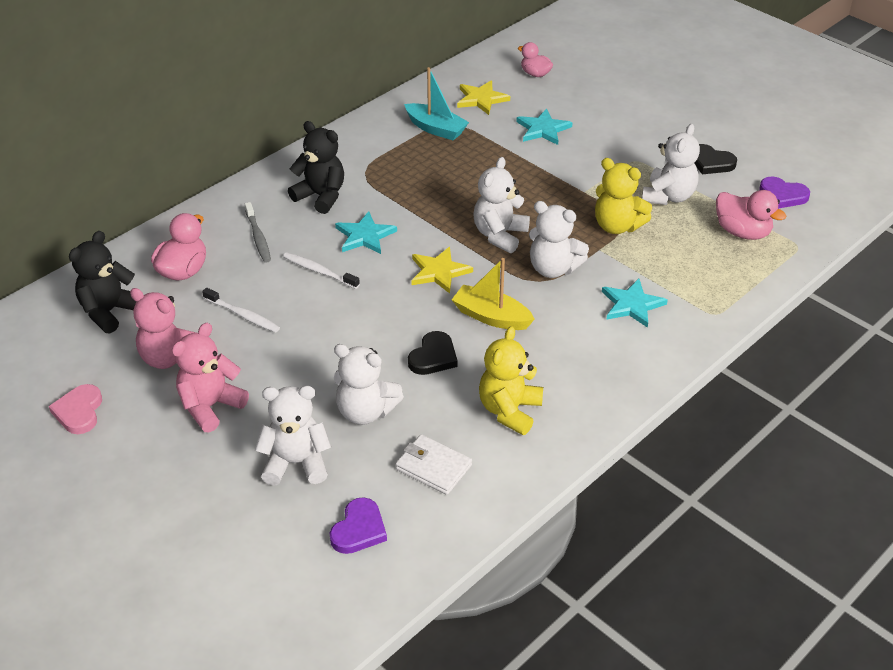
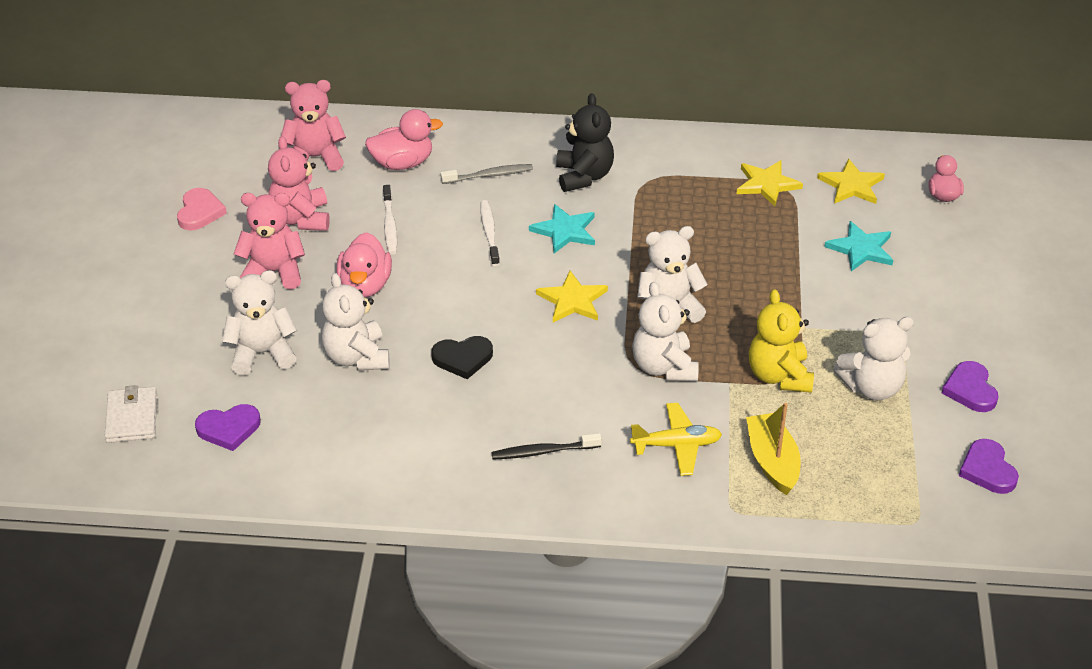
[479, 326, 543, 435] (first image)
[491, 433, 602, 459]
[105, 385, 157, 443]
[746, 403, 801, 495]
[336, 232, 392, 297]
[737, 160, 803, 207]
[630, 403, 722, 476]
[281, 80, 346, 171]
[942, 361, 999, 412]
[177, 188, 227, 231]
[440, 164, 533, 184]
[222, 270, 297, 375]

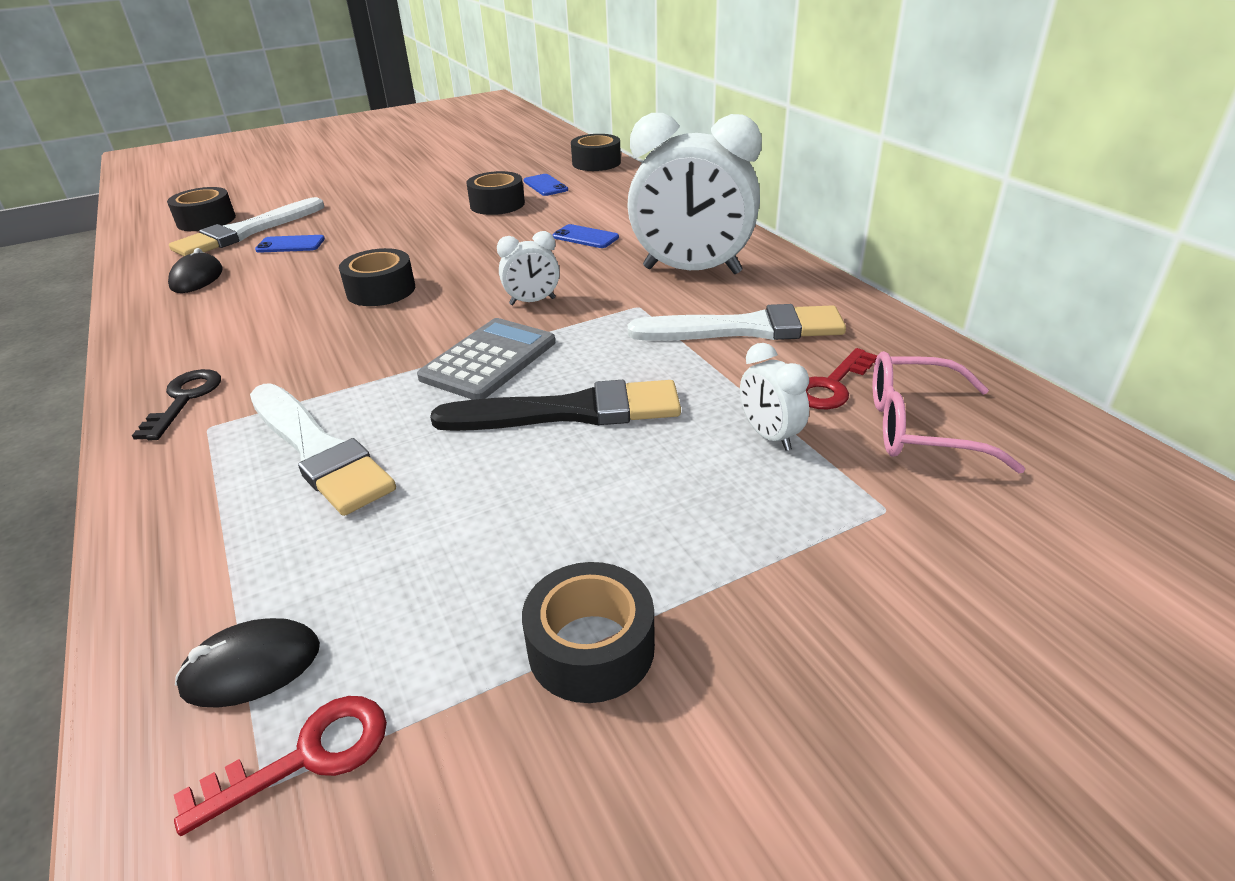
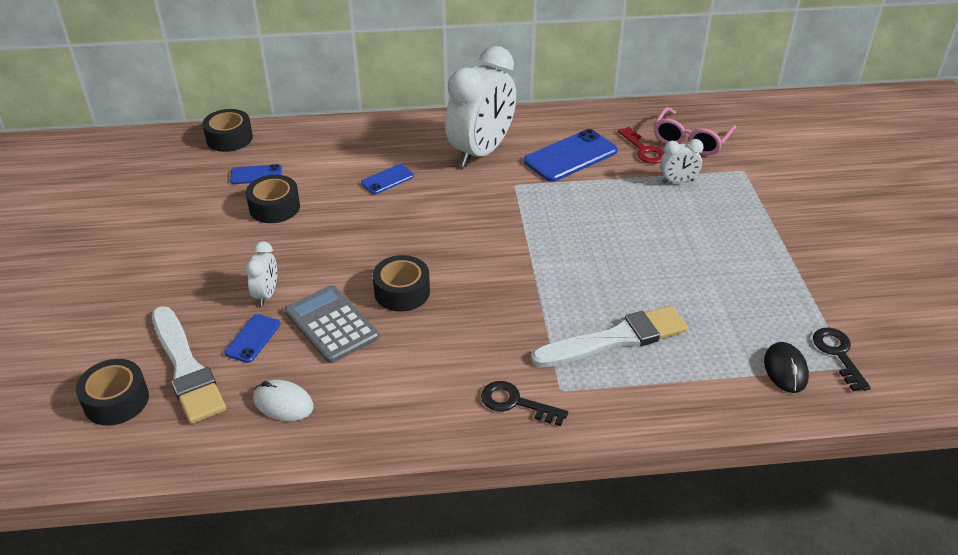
[430, 380, 681, 431] (first image)
[522, 562, 655, 703] (first image)
[285, 285, 379, 363]
[246, 241, 277, 306]
[524, 129, 618, 182]
[253, 380, 314, 421]
[813, 328, 871, 391]

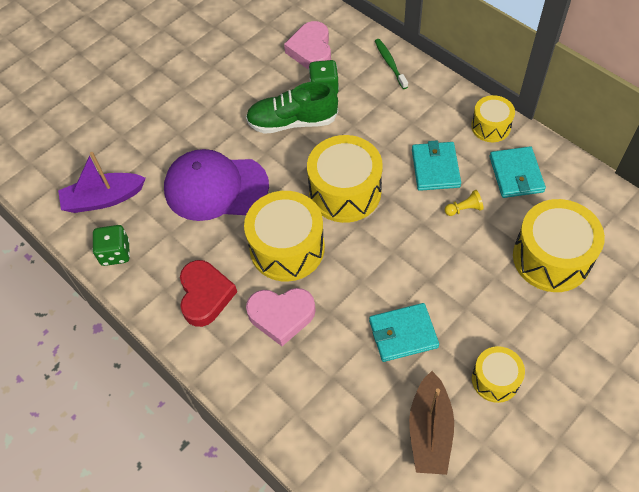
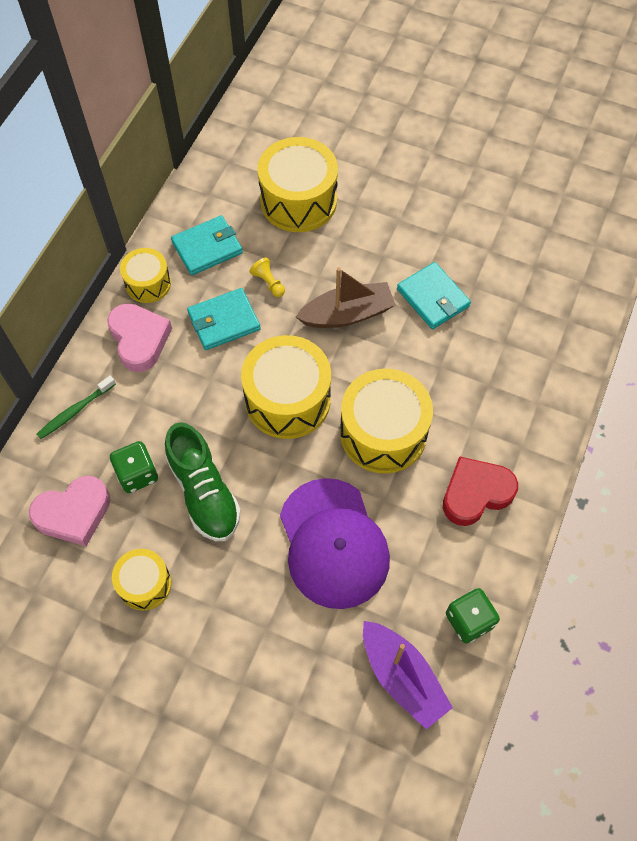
[107, 303, 172, 372]
[296, 268, 396, 328]
[112, 549, 172, 611]

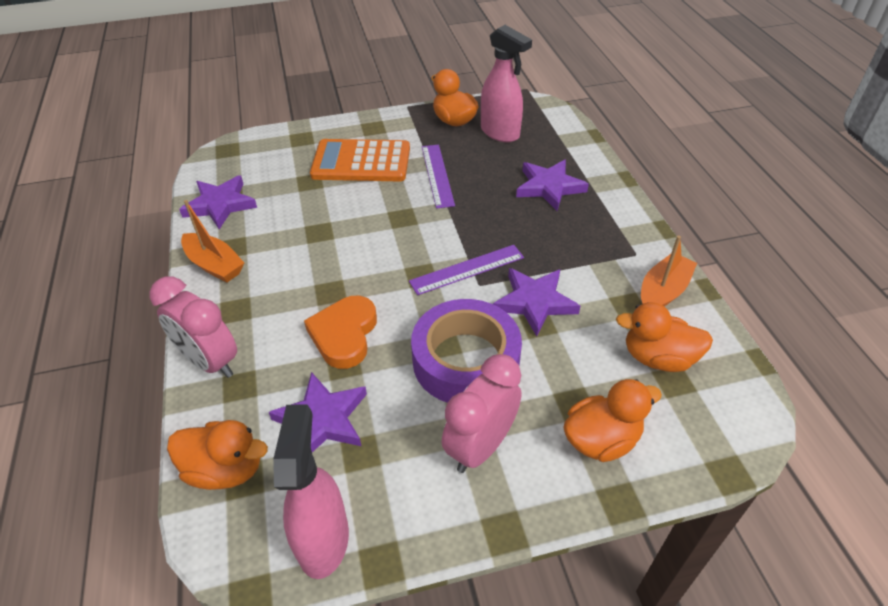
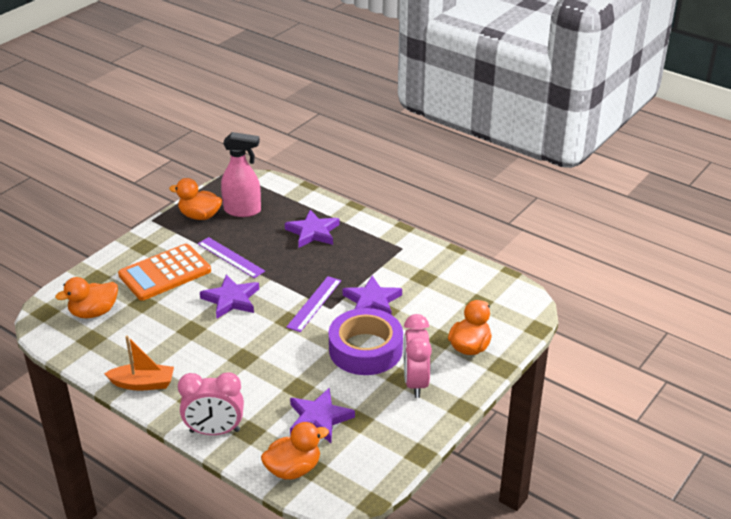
[273, 405, 349, 579] (first image)
[304, 296, 377, 369] (first image)
[641, 236, 697, 307] (first image)
[200, 275, 259, 319]
[55, 277, 118, 318]

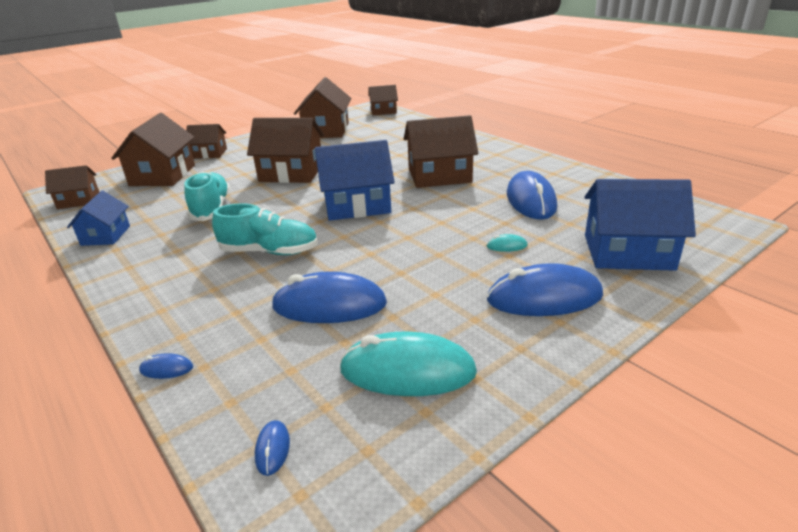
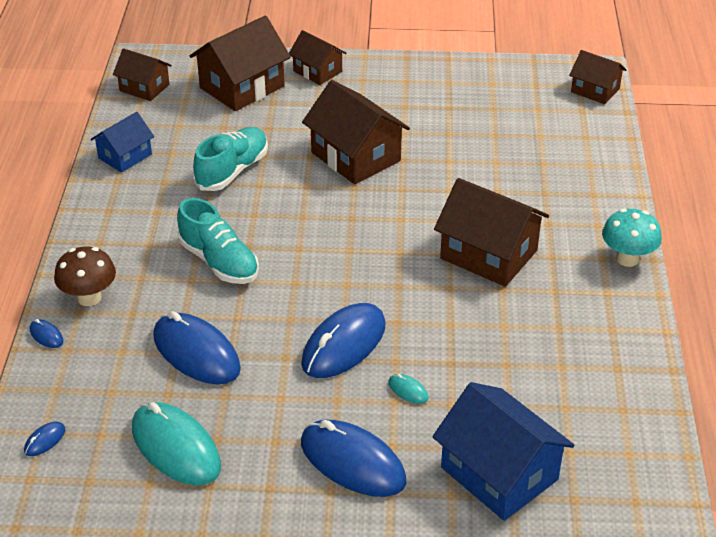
[294, 77, 351, 138] (first image)
[315, 140, 395, 221] (first image)
[54, 247, 116, 306]
[602, 209, 662, 267]
[301, 303, 386, 378]

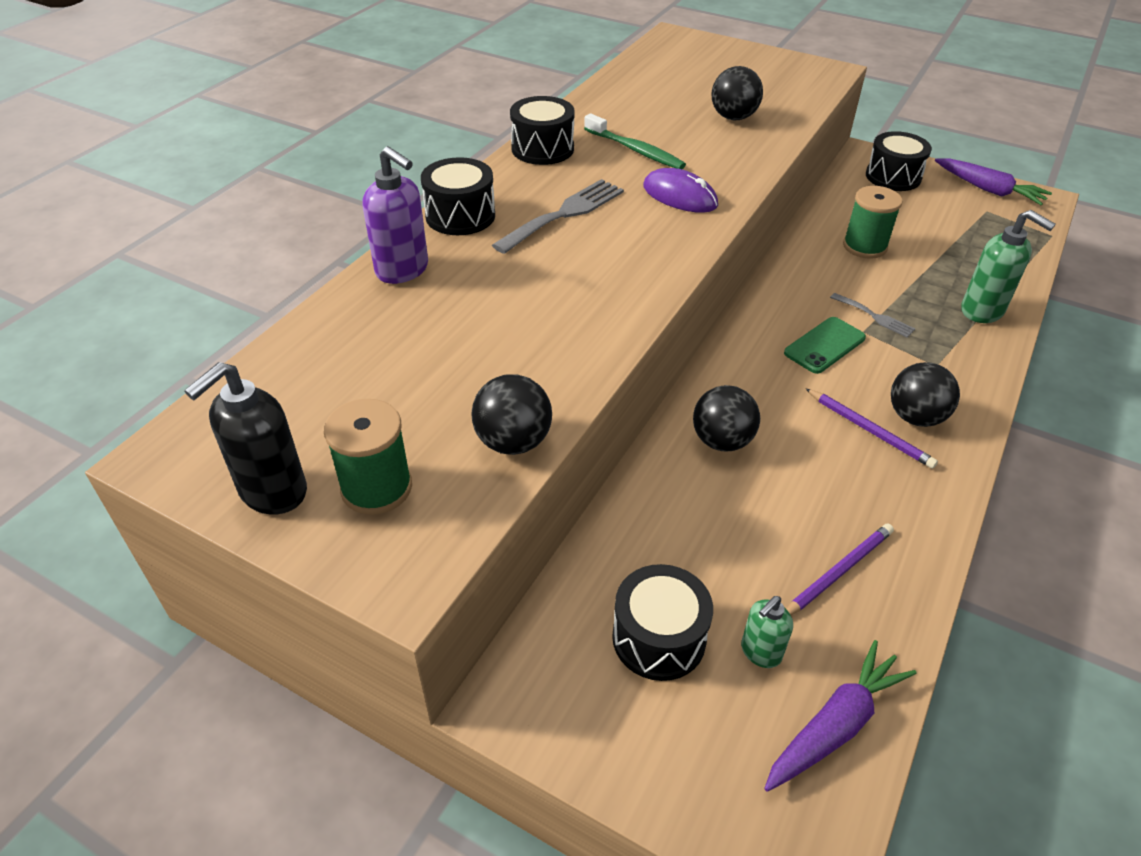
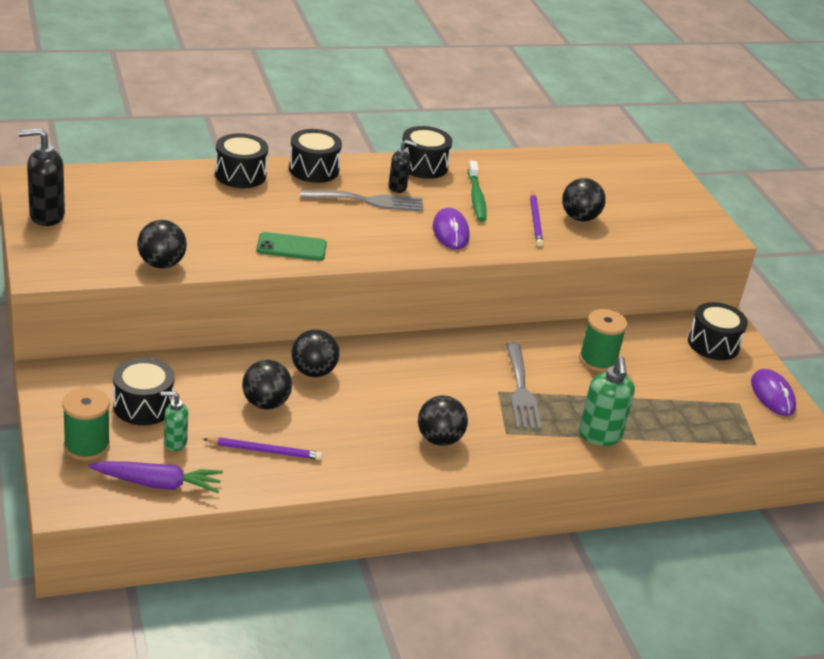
[242, 360, 292, 409]
[388, 140, 417, 193]
[62, 388, 110, 461]
[256, 232, 327, 261]
[530, 191, 543, 247]
[215, 133, 268, 188]
[751, 369, 796, 416]
[506, 342, 542, 430]

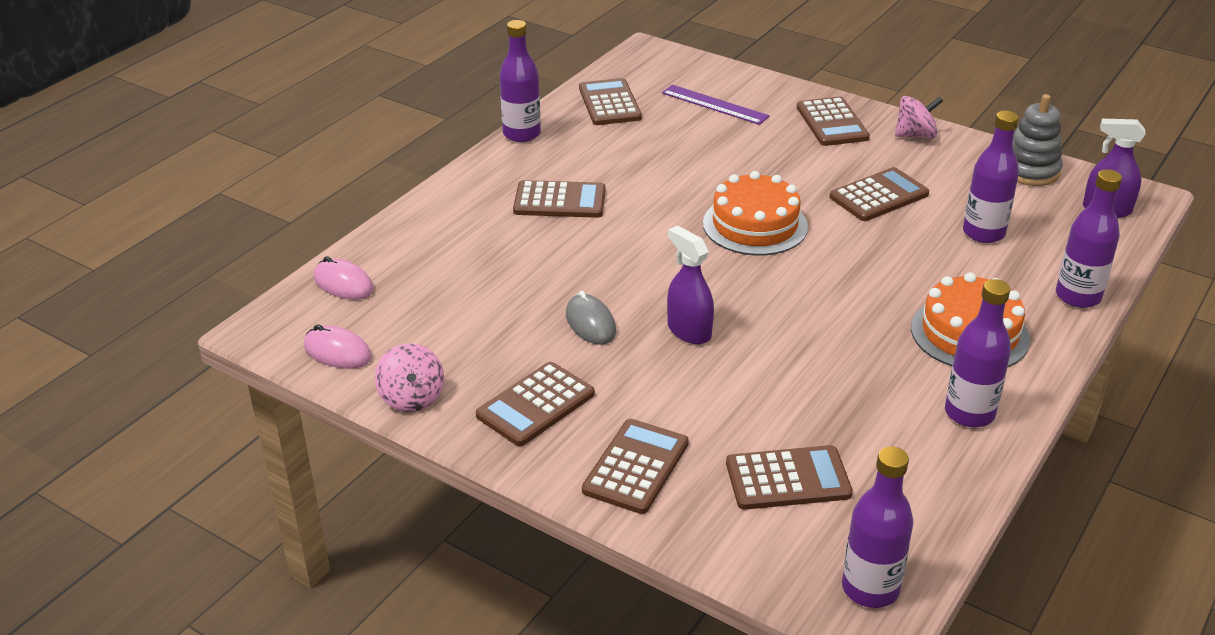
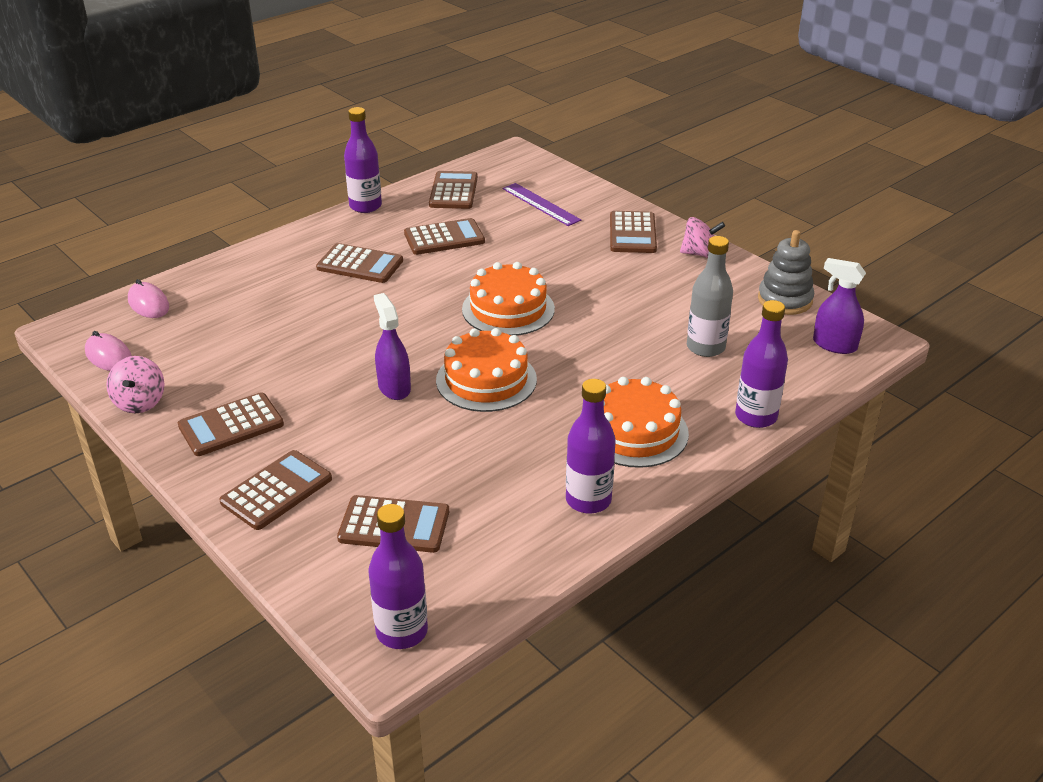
[566, 291, 616, 345] (first image)
[436, 328, 537, 412]
[404, 218, 485, 255]
[687, 236, 733, 357]

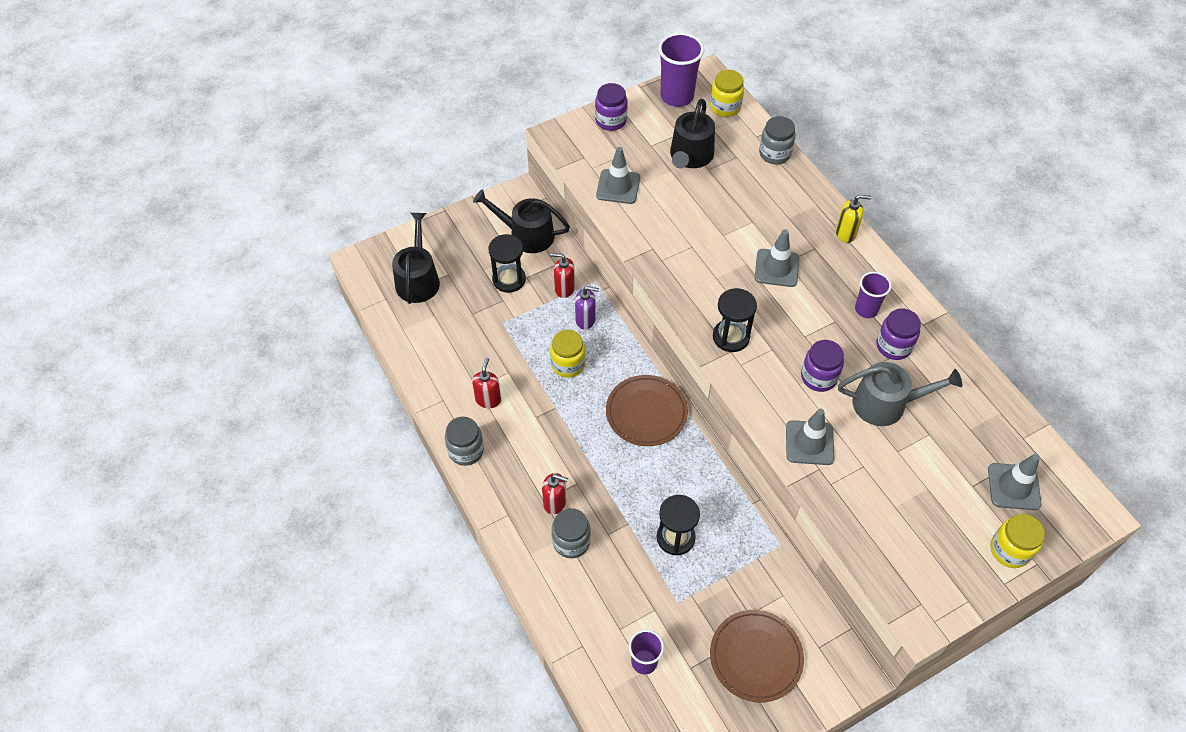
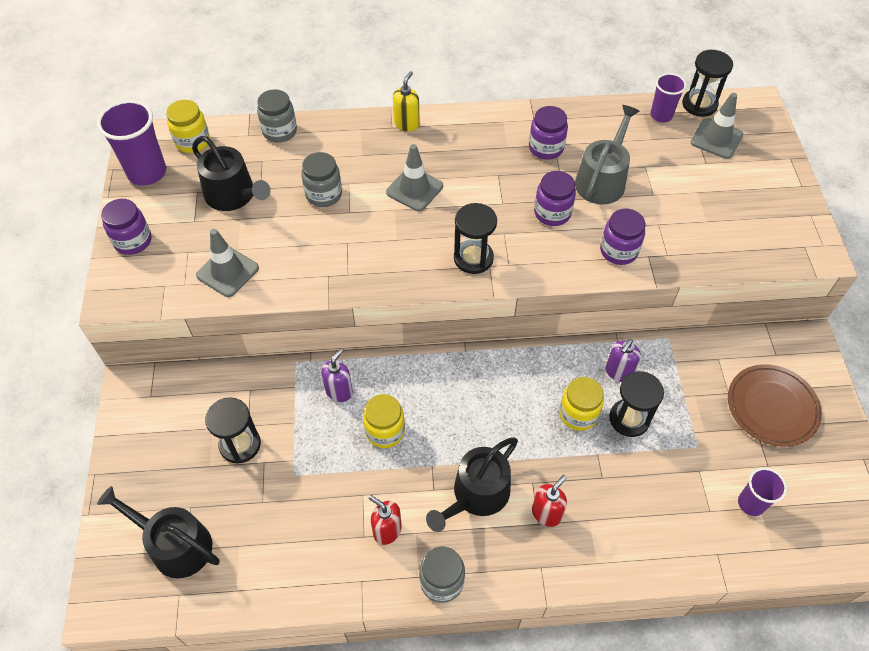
[550, 253, 575, 298] (first image)
[606, 375, 688, 446] (first image)
[605, 339, 641, 382]
[682, 50, 733, 117]
[426, 437, 518, 532]
[301, 152, 342, 207]
[650, 73, 687, 122]
[559, 377, 604, 431]
[600, 209, 645, 265]

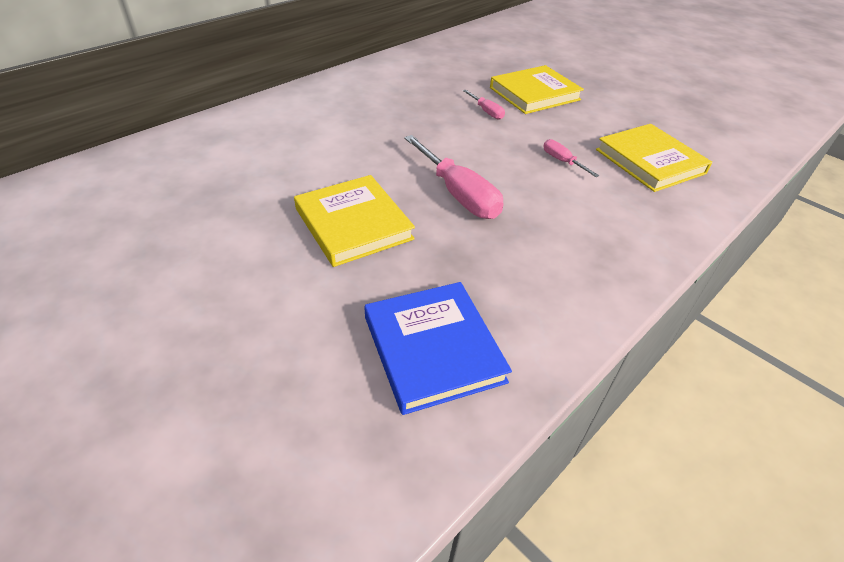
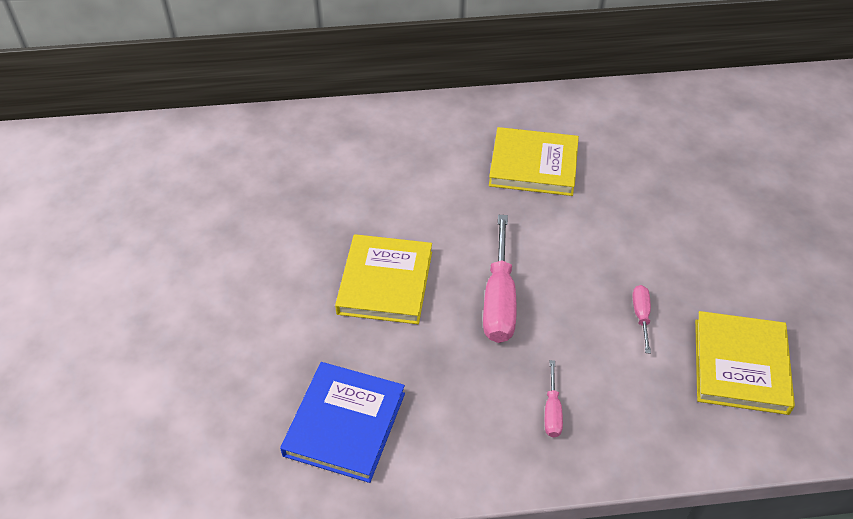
[545, 360, 563, 437]
[489, 127, 579, 196]

